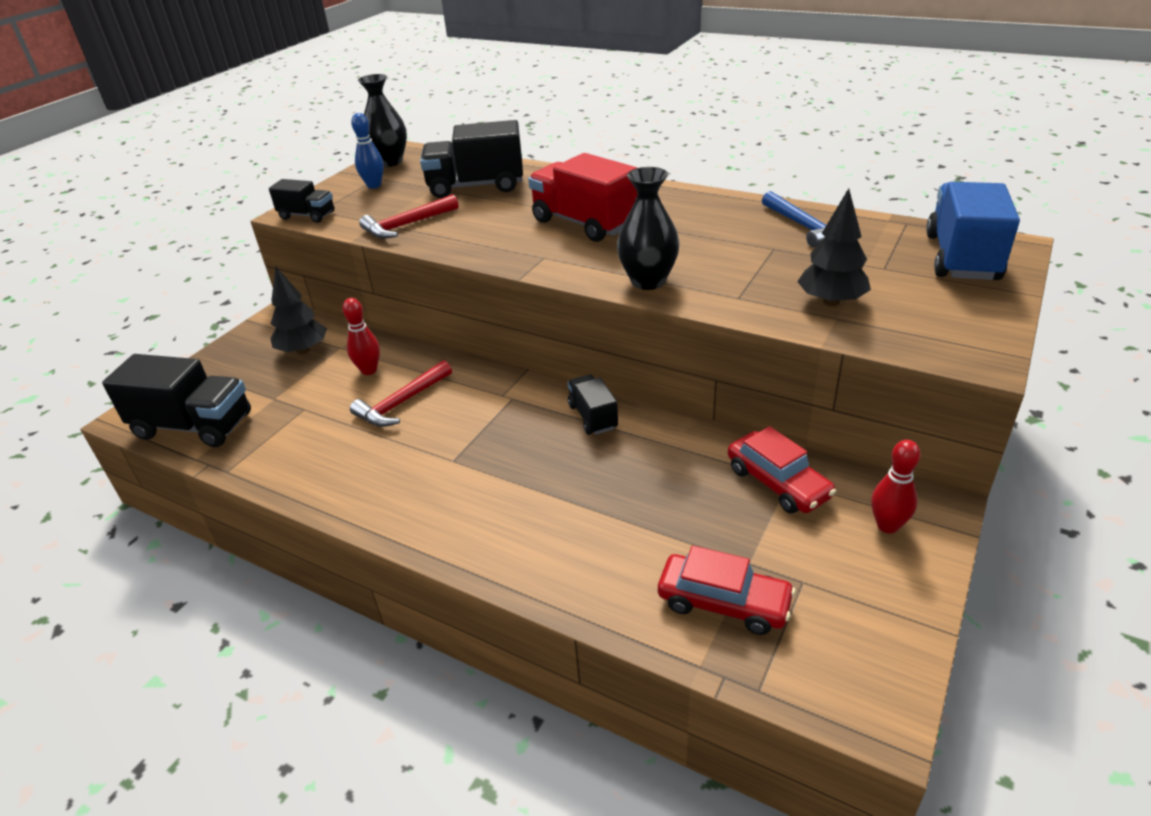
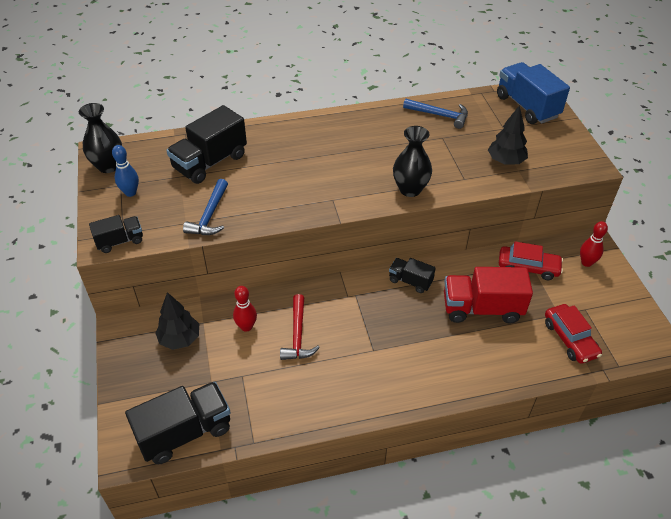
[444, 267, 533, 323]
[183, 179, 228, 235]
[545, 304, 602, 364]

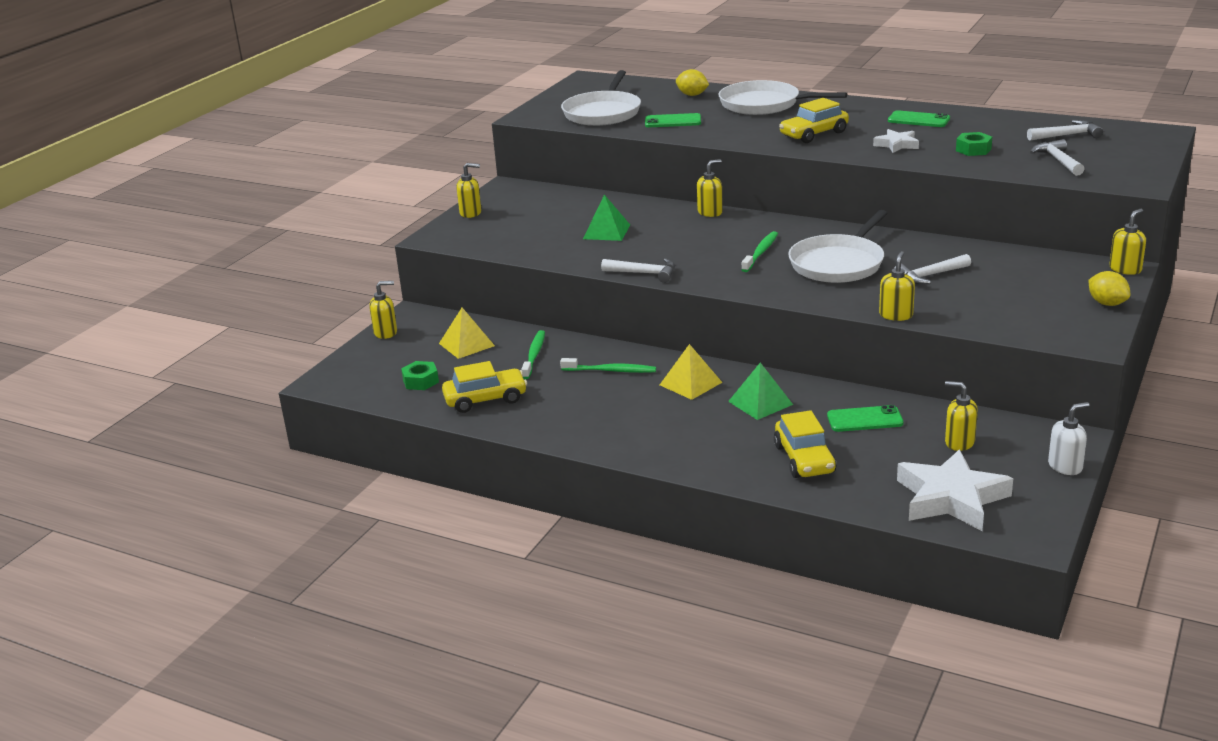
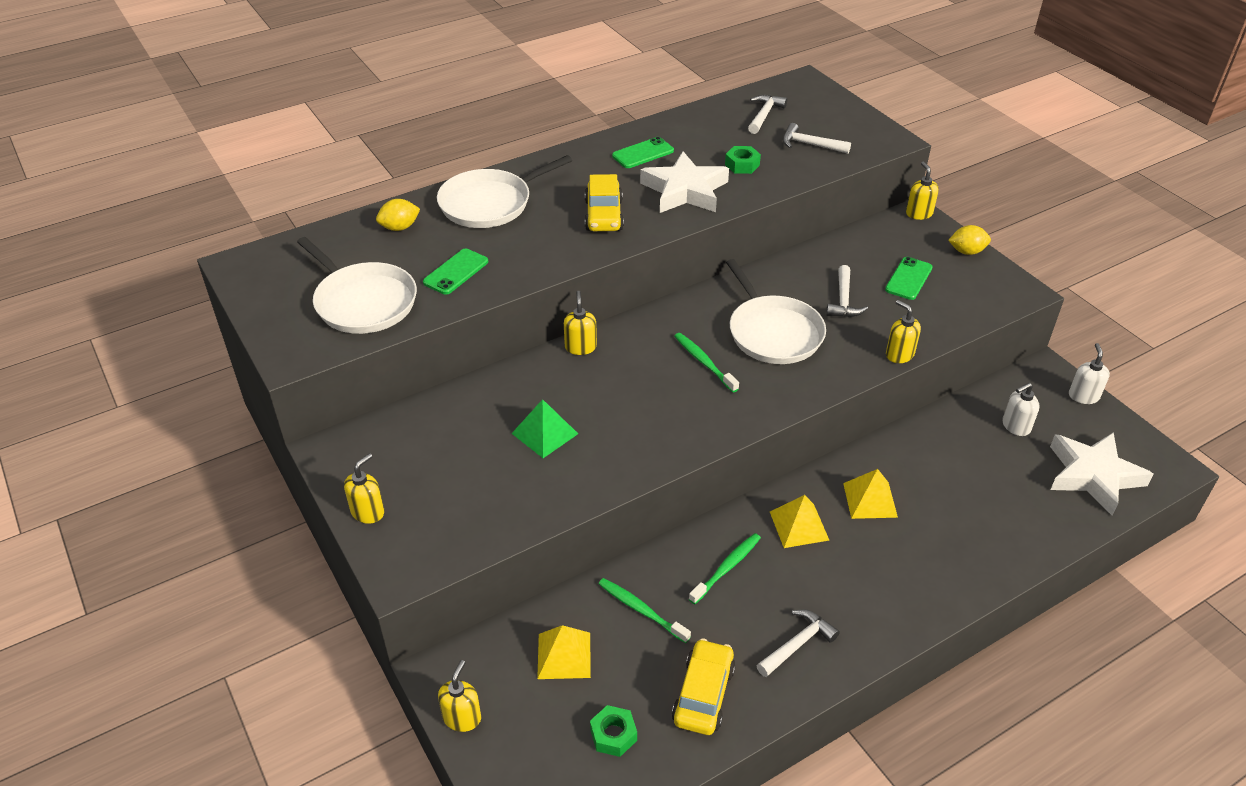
[774, 410, 837, 478] (first image)
[756, 609, 840, 677]
[885, 257, 933, 300]
[843, 469, 898, 519]
[1002, 383, 1040, 436]
[640, 152, 729, 213]

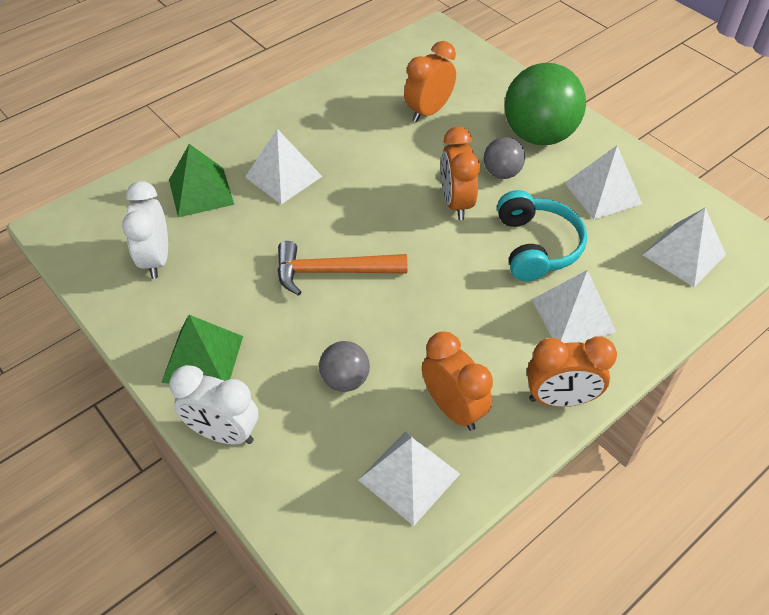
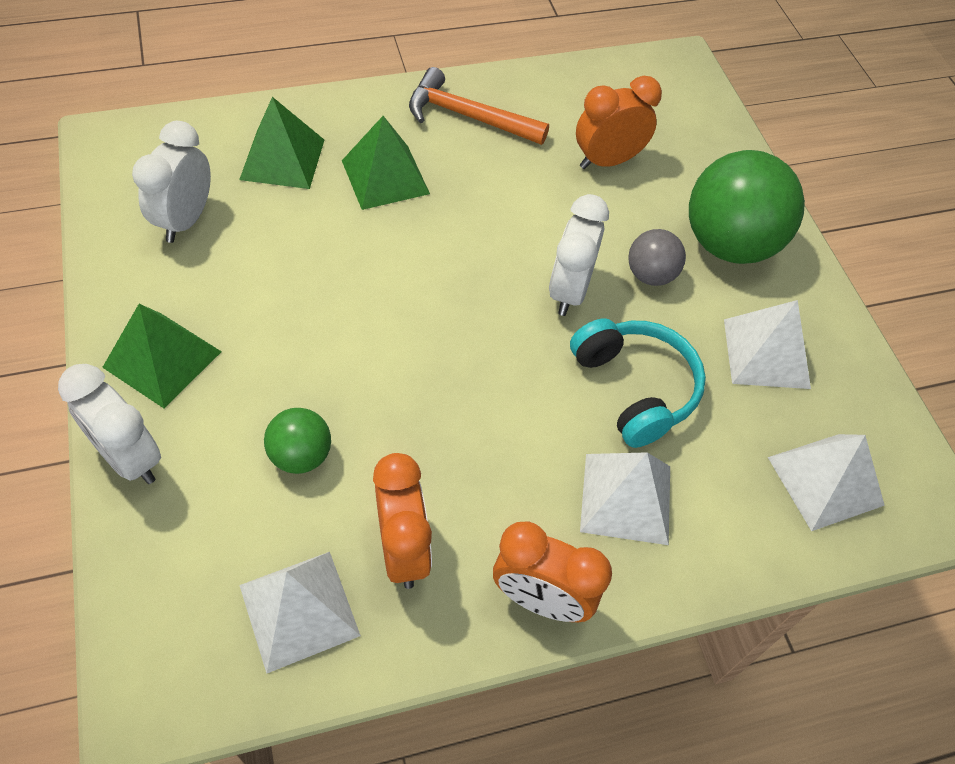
[409, 67, 549, 145]
[342, 116, 430, 210]
[264, 408, 331, 474]
[549, 194, 609, 316]
[570, 318, 706, 448]

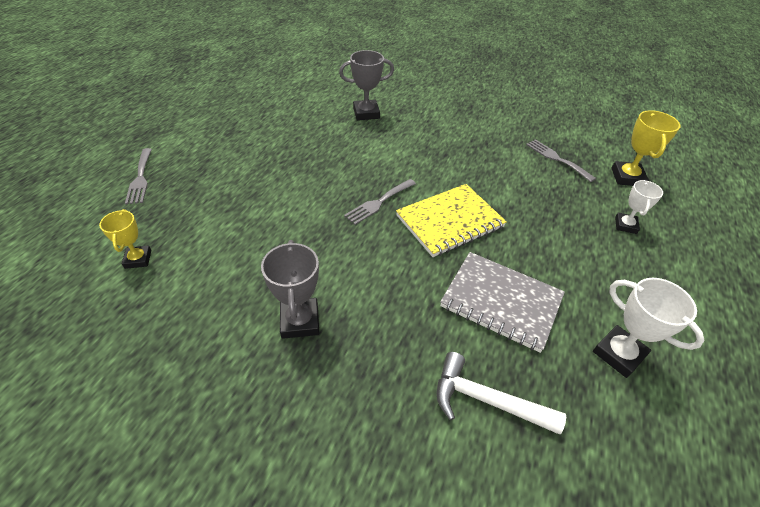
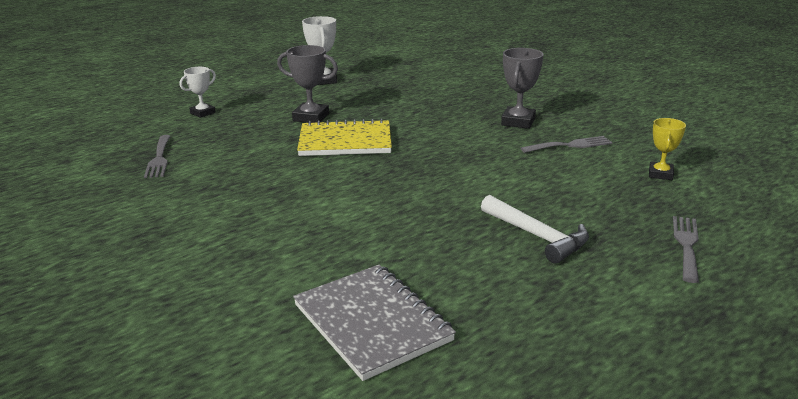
[611, 110, 680, 186] (first image)
[277, 45, 338, 123]
[521, 136, 612, 153]
[481, 195, 589, 264]
[293, 265, 456, 381]

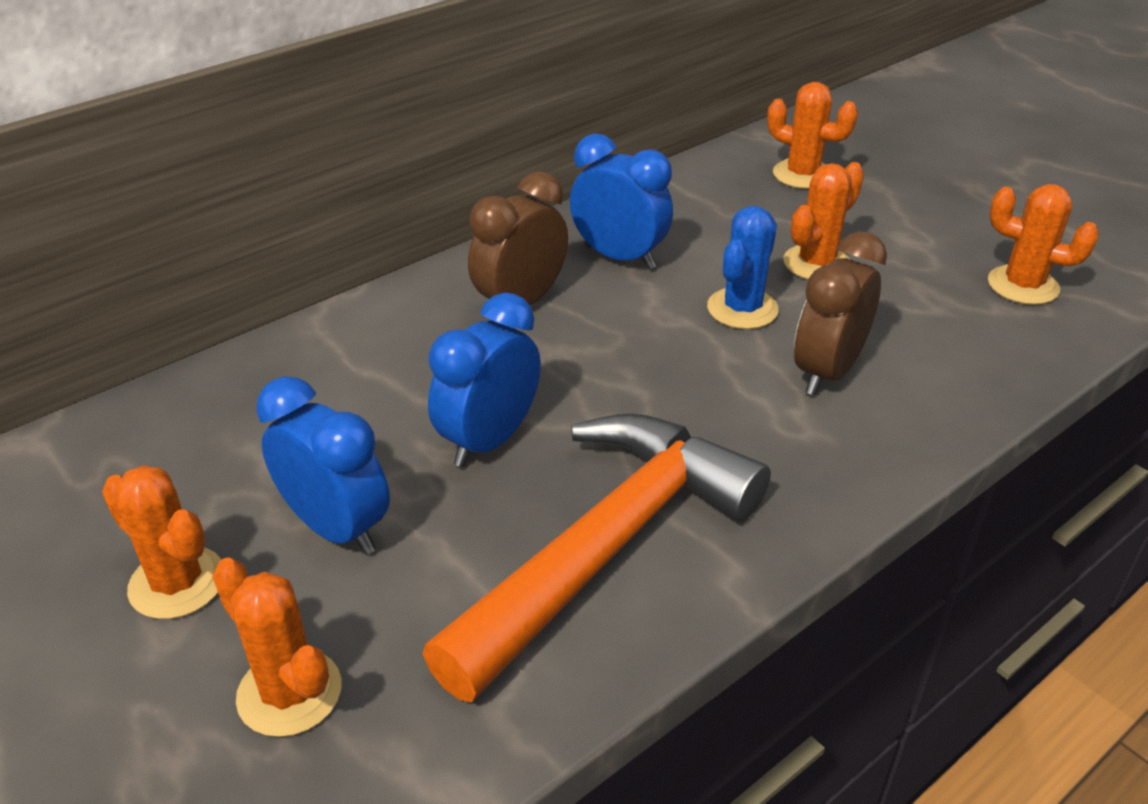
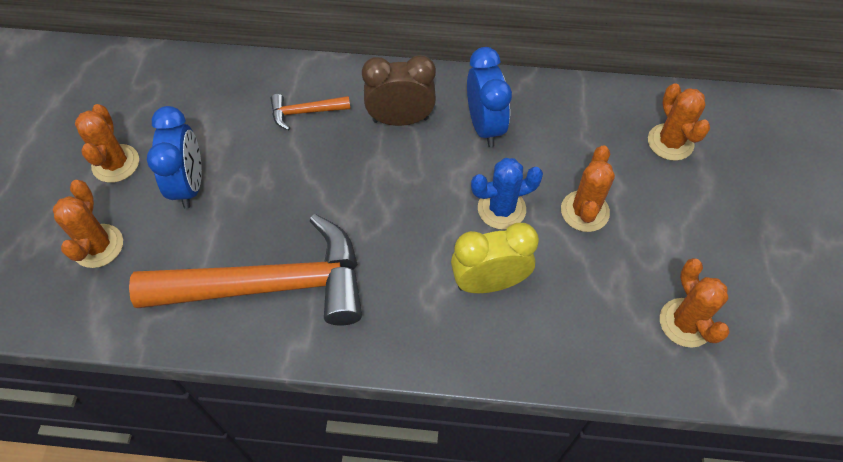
[428, 292, 541, 467] (first image)
[271, 94, 350, 130]
[451, 223, 539, 293]
[561, 145, 615, 232]

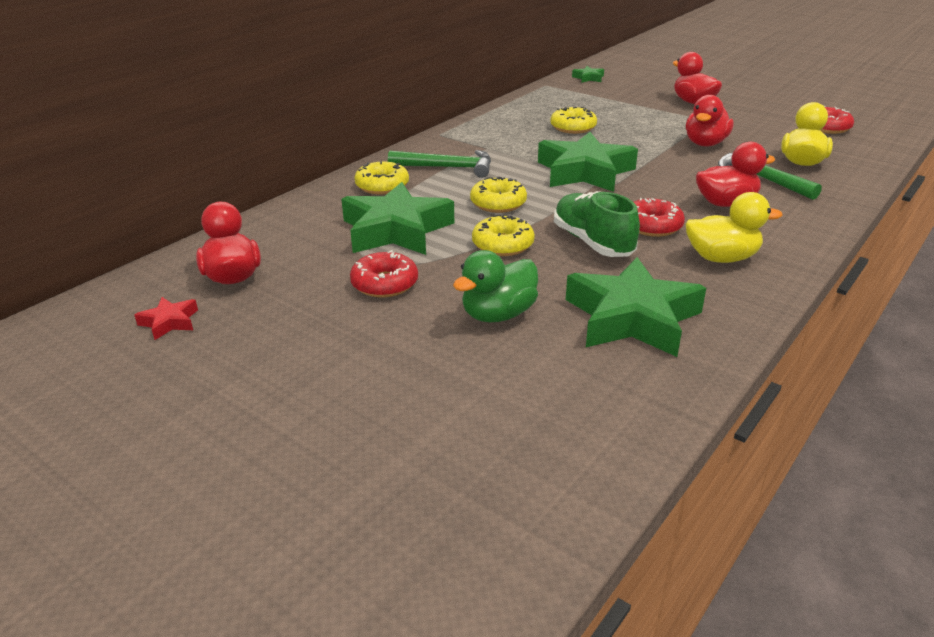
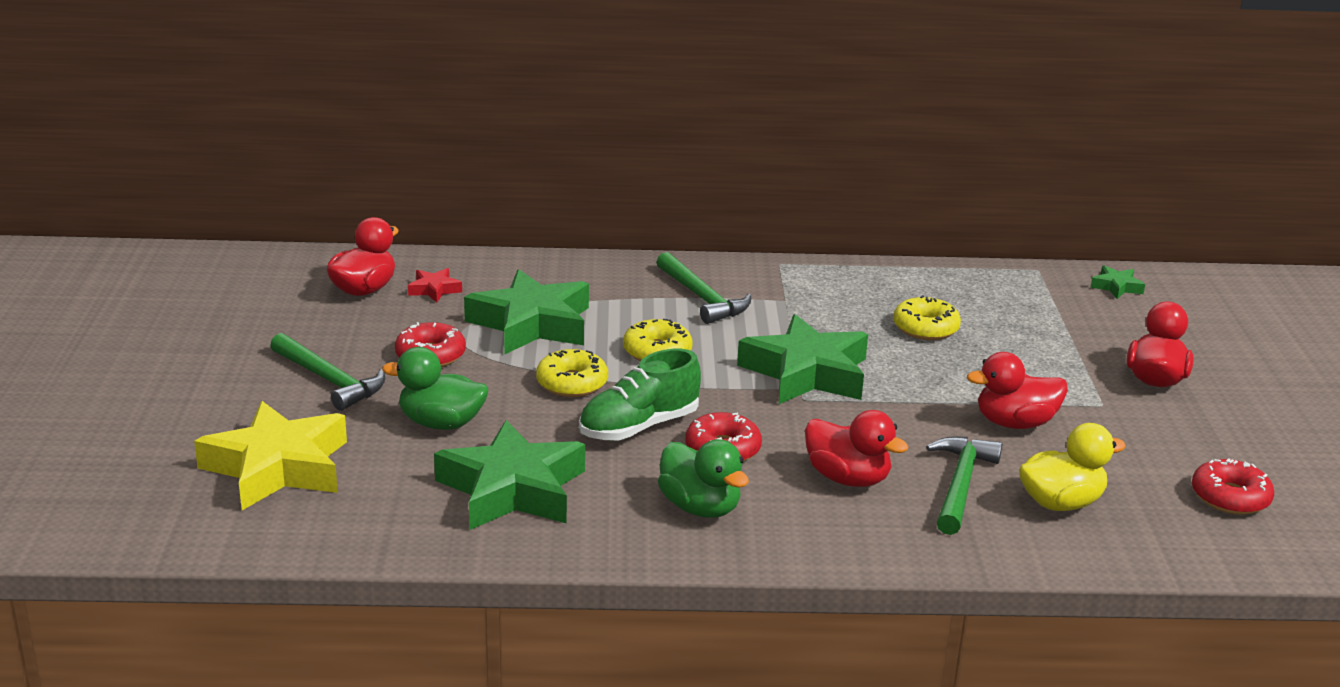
[354, 161, 409, 195] (first image)
[194, 401, 347, 510]
[270, 333, 385, 411]
[408, 268, 462, 303]
[658, 439, 749, 518]
[579, 349, 701, 440]

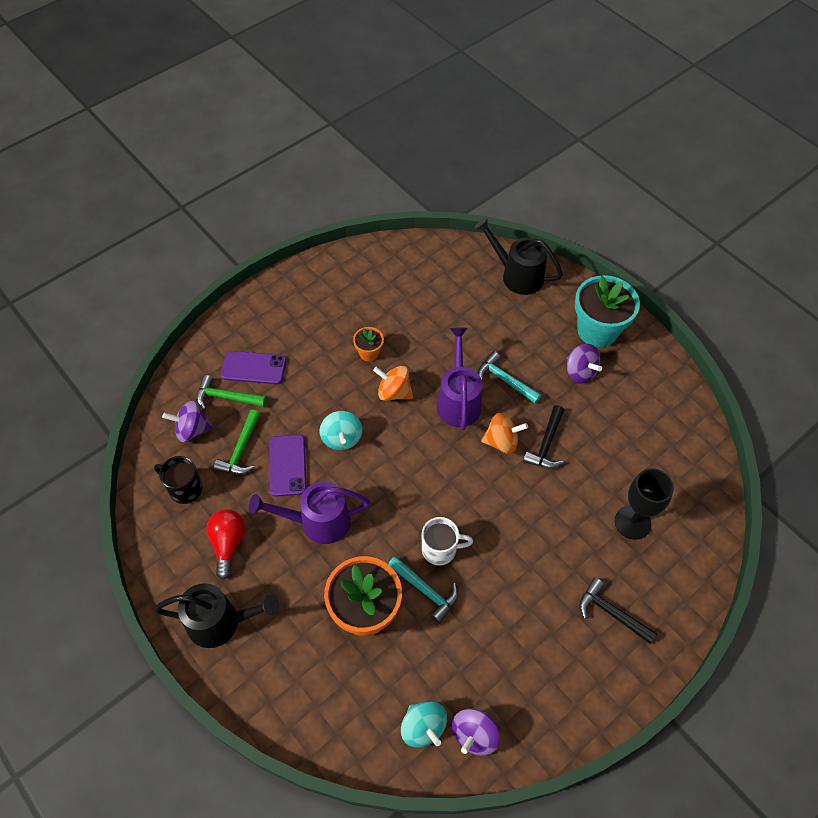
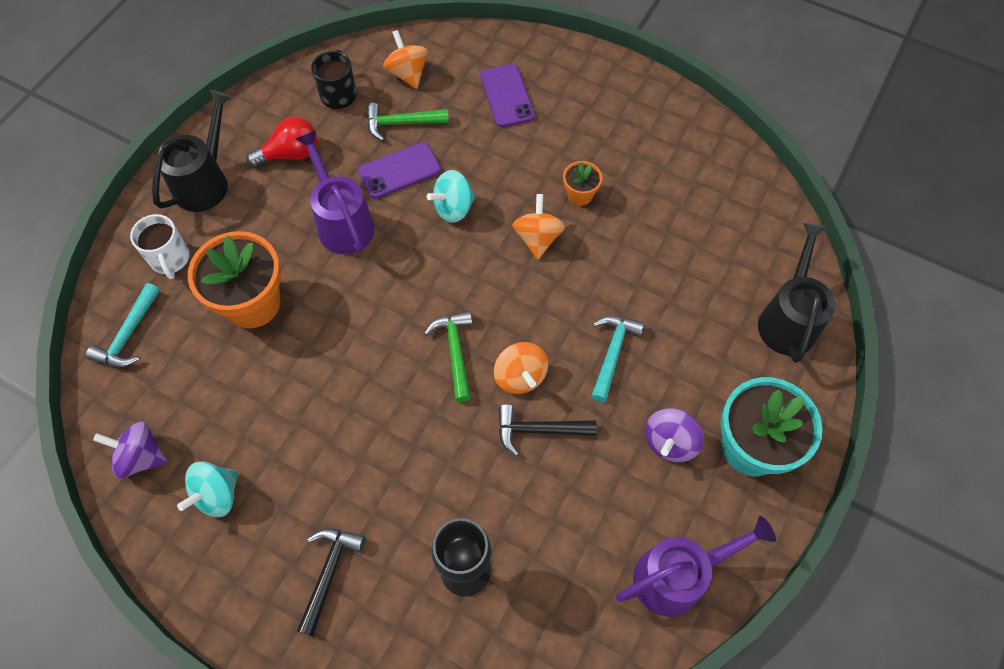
[424, 311, 472, 402]
[86, 283, 160, 367]
[177, 461, 238, 518]
[130, 214, 189, 279]
[616, 516, 776, 617]
[383, 30, 428, 89]
[152, 90, 232, 212]

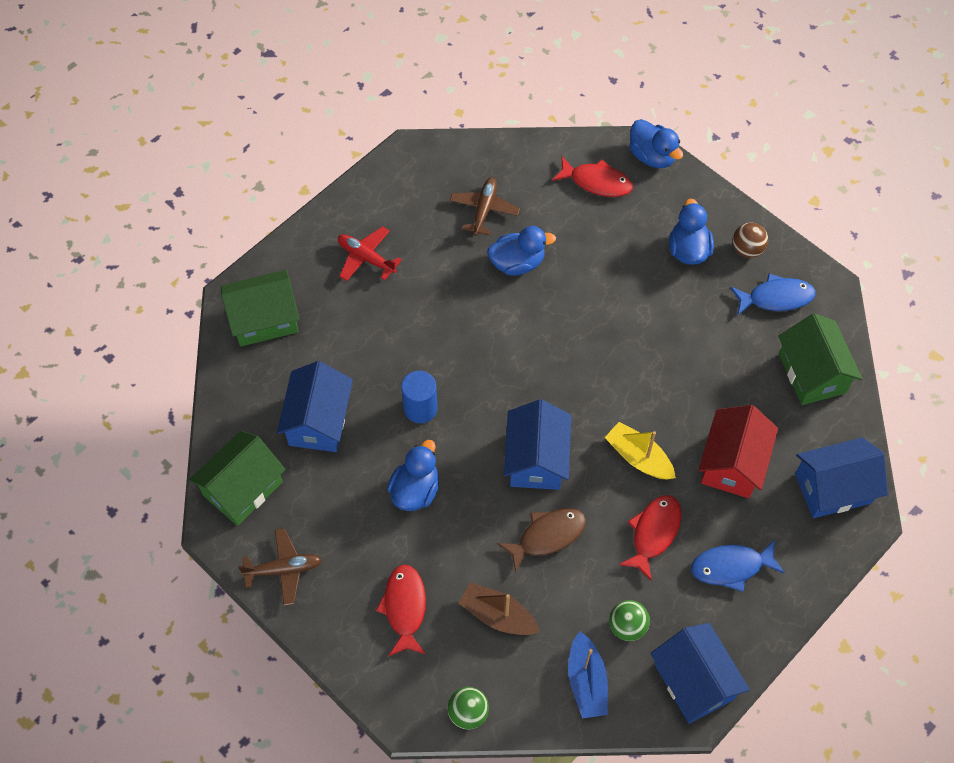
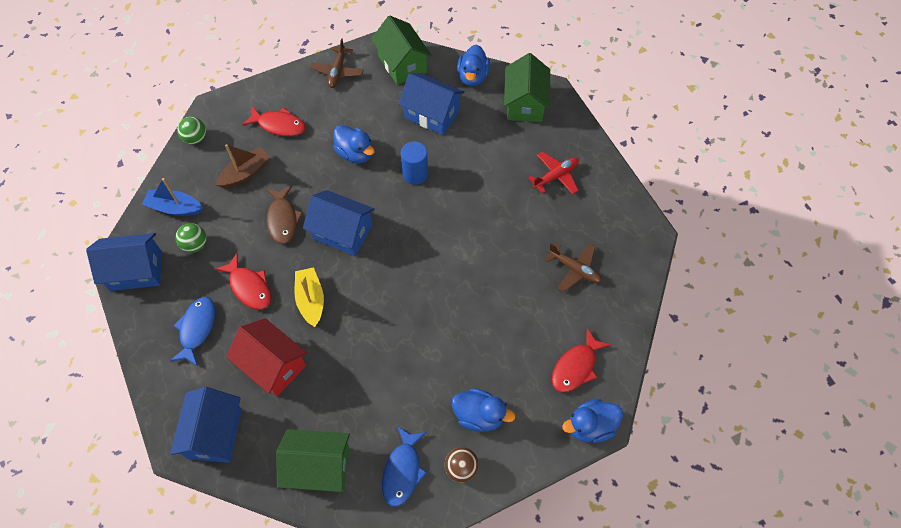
[457, 45, 490, 86]
[295, 267, 324, 327]

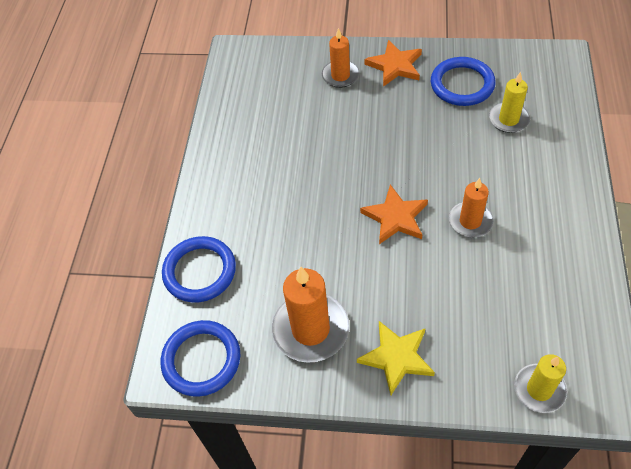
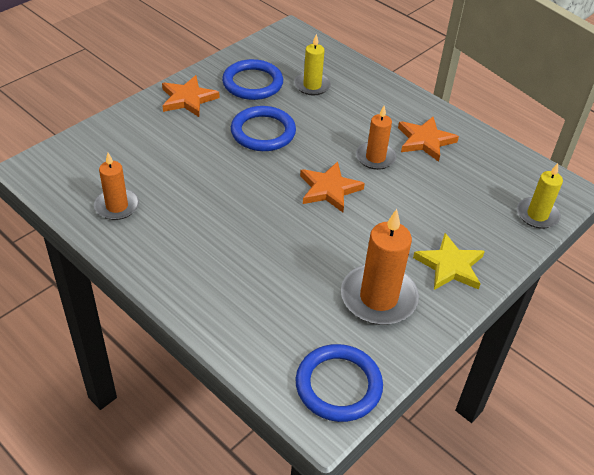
[398, 117, 459, 162]
[231, 106, 296, 151]
[94, 153, 139, 220]

